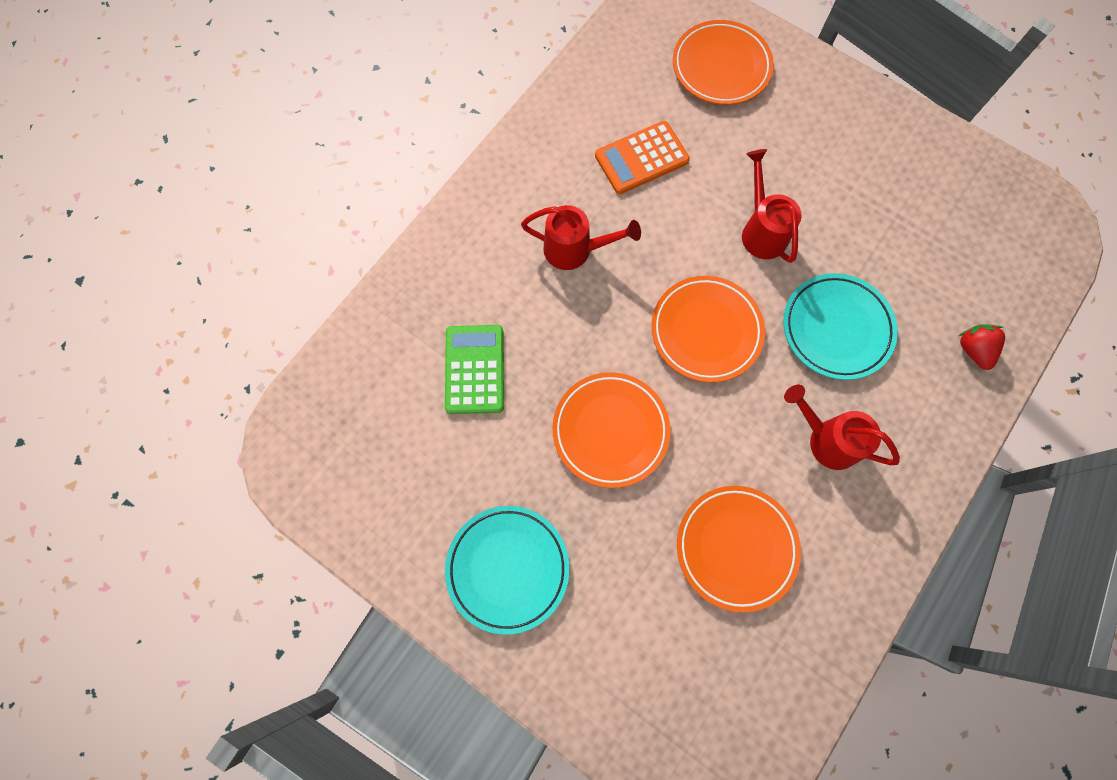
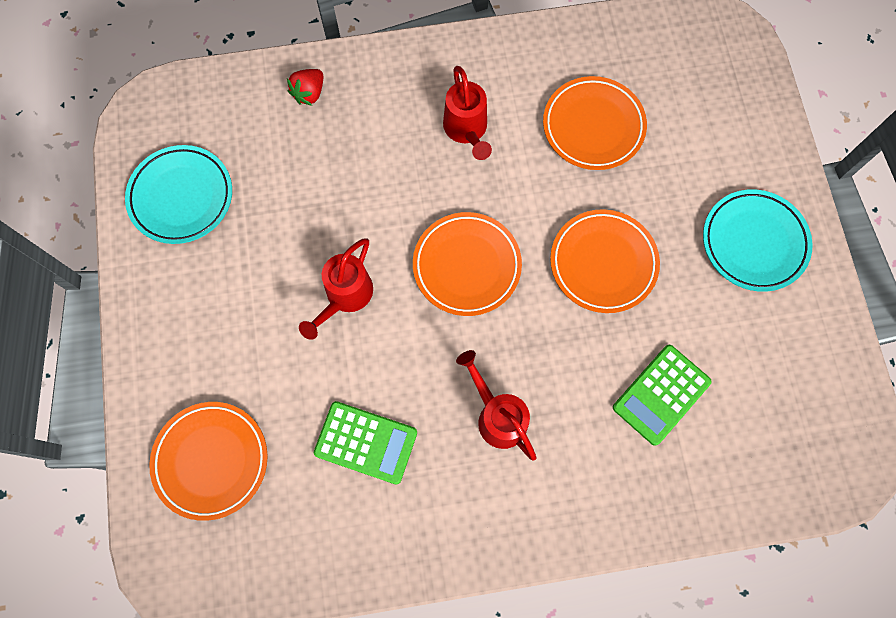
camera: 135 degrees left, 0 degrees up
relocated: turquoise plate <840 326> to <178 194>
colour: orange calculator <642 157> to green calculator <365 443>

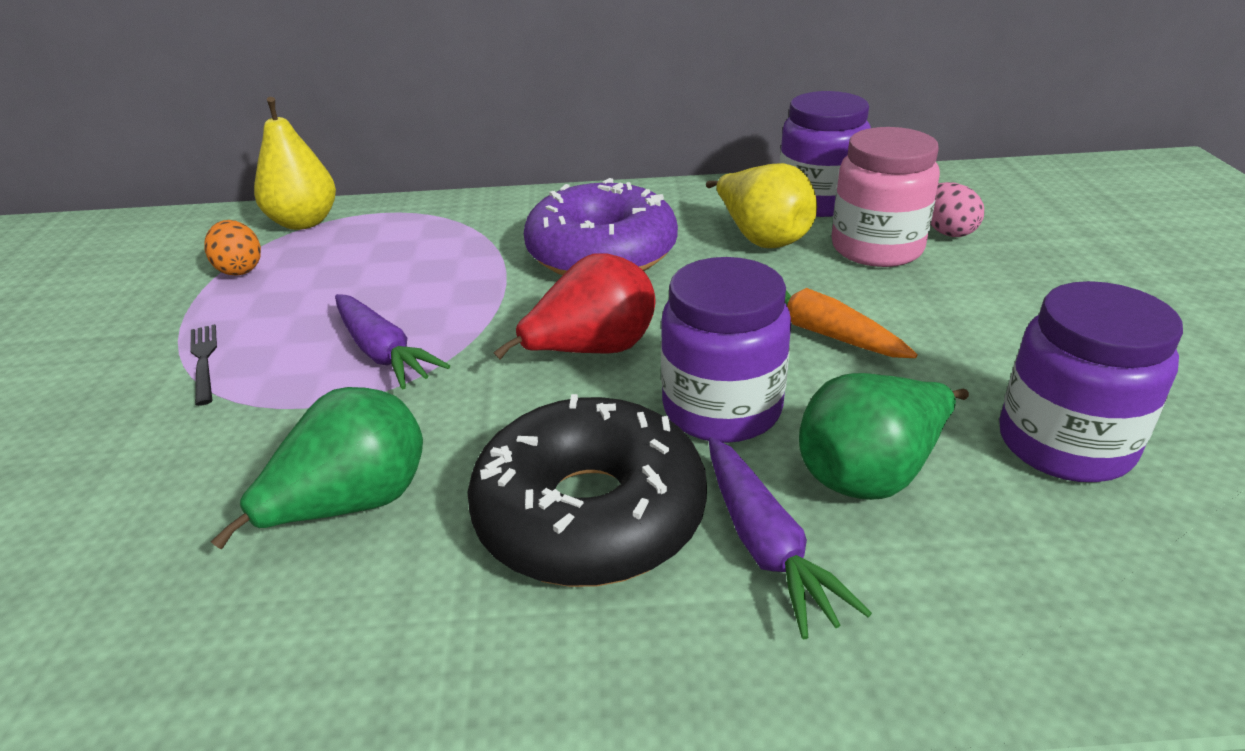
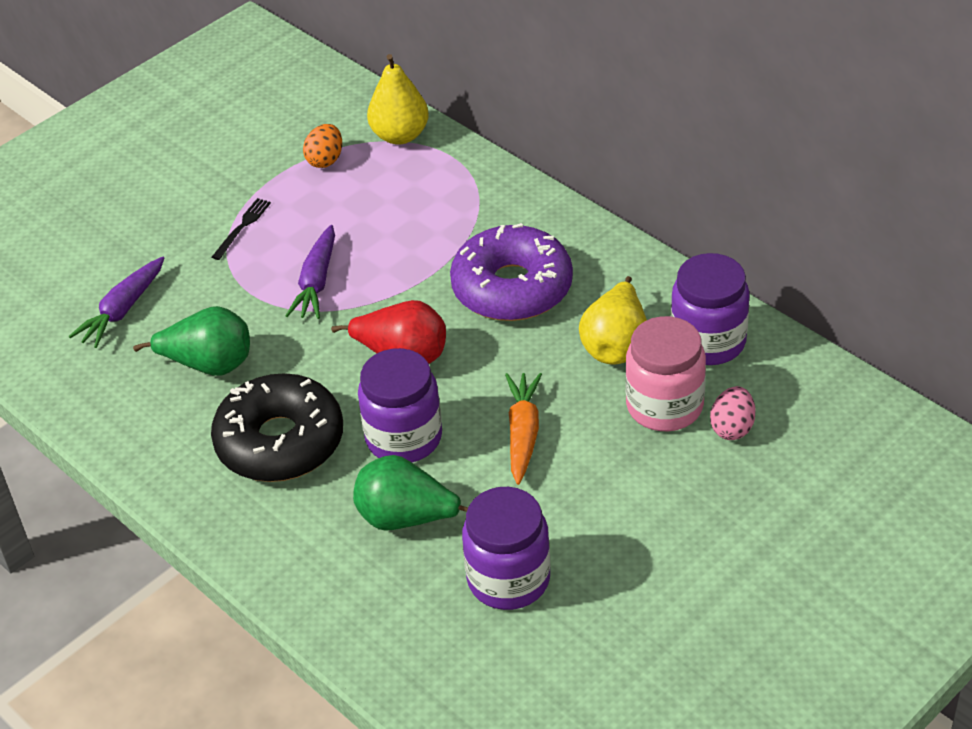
camera: 50 degrees right, 10 degrees up
relocated: purple carrot <790 538> to <116 302>

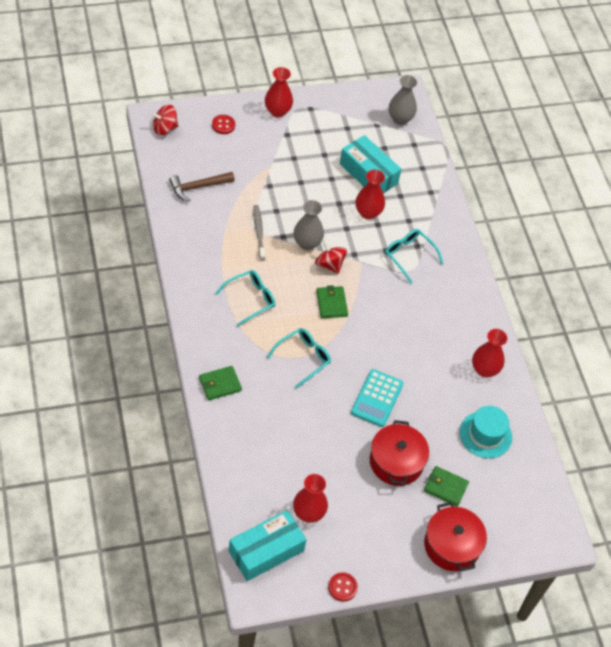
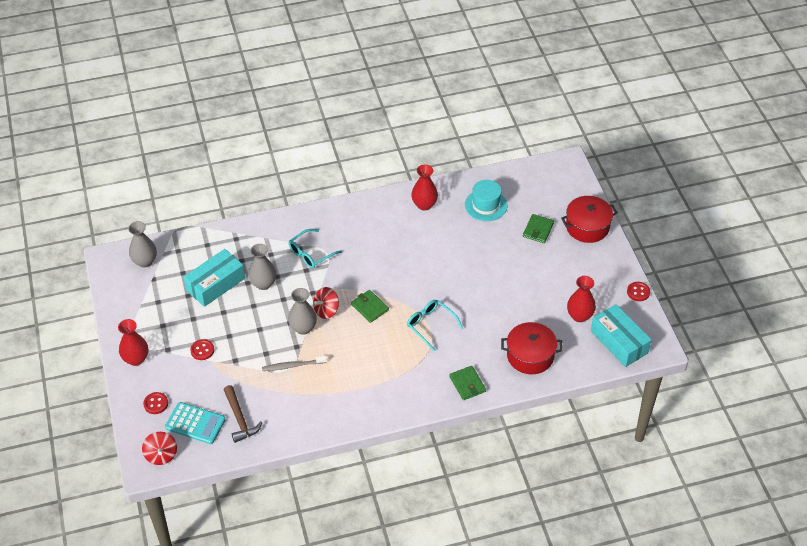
camera: 85 degrees left, 5 degrees down
missing: turquoise glasses <245 298>
appeared: red button <202 349>
relocated: turquoise calculator <377 398> to <195 423>; red pot <399 453> to <532 348>
colour: red vase <370 195> to grey vase <262 267>
spun: green wallet <332 301> = <370 306> 60 degrees clockwise

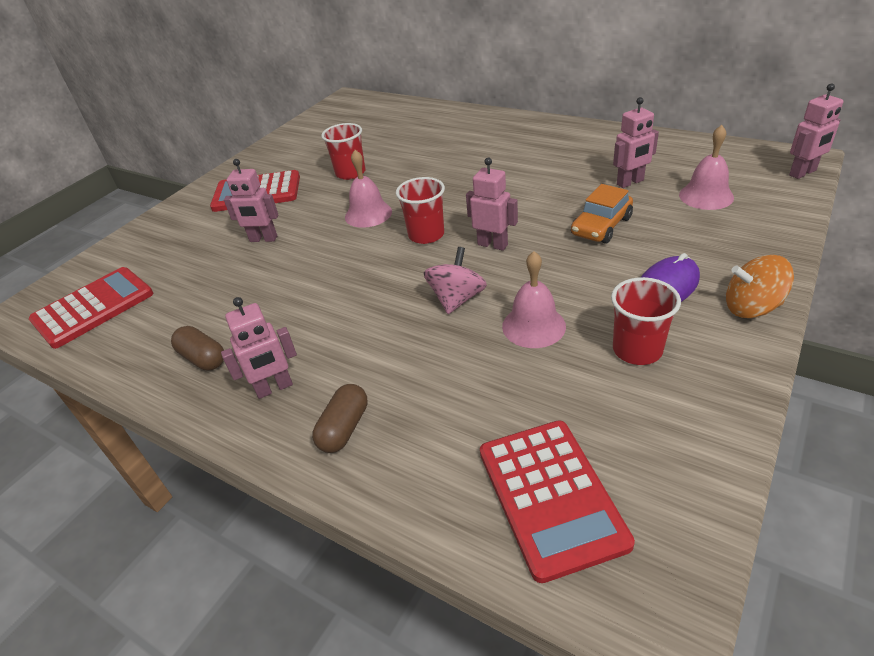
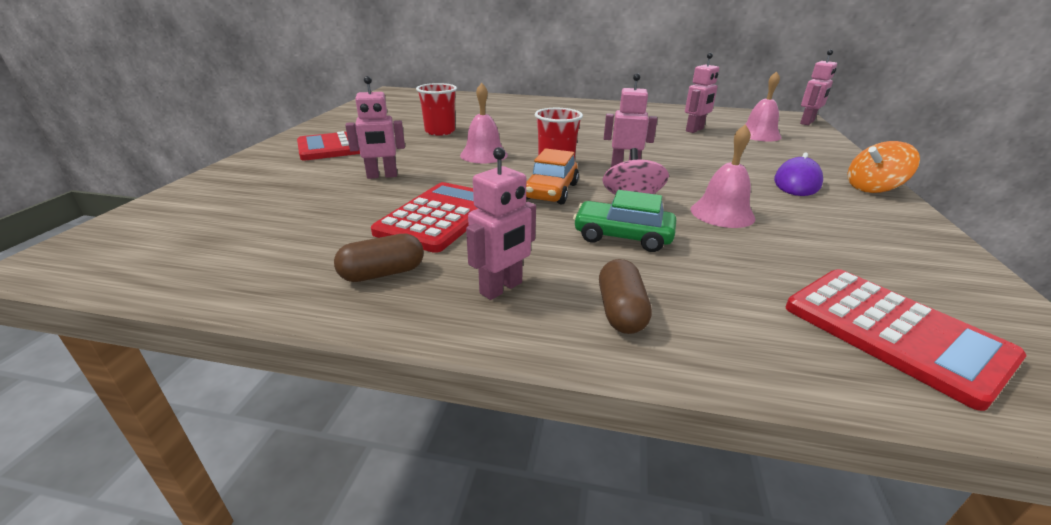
camera: 25 degrees left, 10 degrees down
missing: red cup <646 321>
appeared: green car <624 221>
relocated: red calculator <91 308> to <424 217>; orange car <602 213> to <552 176>
spun: brown capsule <197 348> = <379 258> 45 degrees counterclockwise

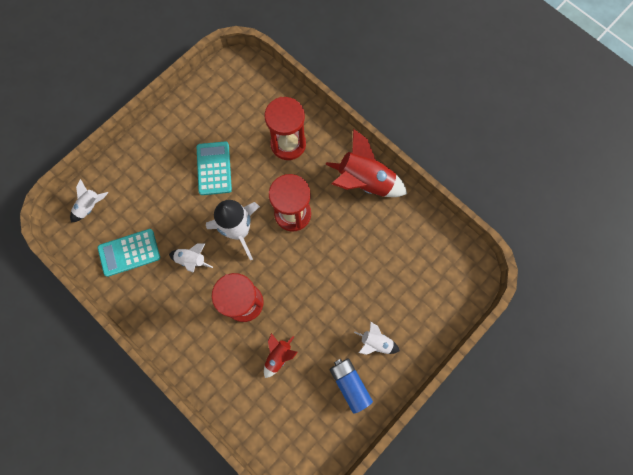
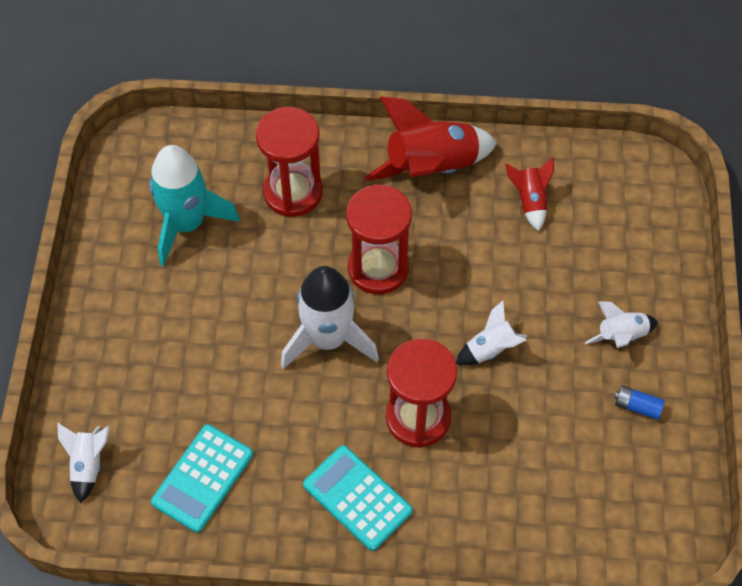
camera: 40 degrees left, 15 degrees down
appeared: turquoise rocket <194 205>
relocated: white rocket <191 258> to <491 333>; turquoise calculator <214 168> to <358 498>; red rocket <281 355> to <529 194>
size: blue battery <351 386> = <639 403> x0.58

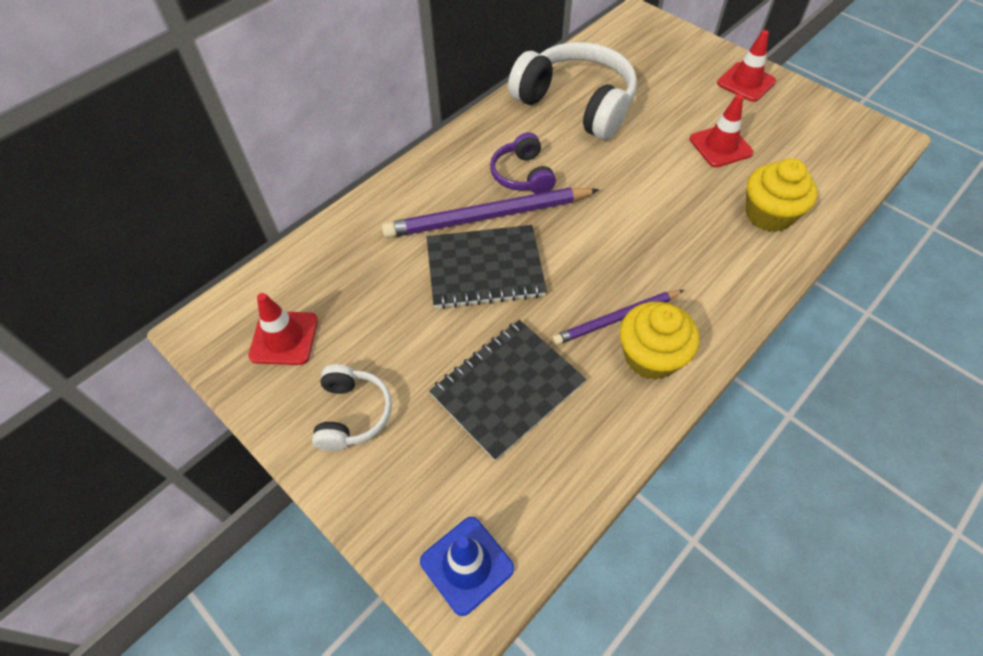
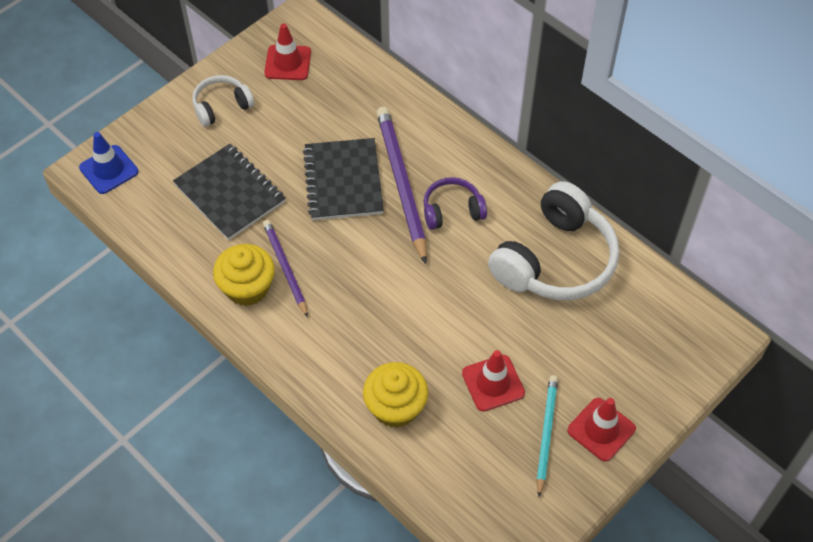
camera: 90 degrees right, 0 degrees up
appeared: turquoise pencil <547 436>
spun: white headphones <352 407> = <223 101> 150 degrees clockwise

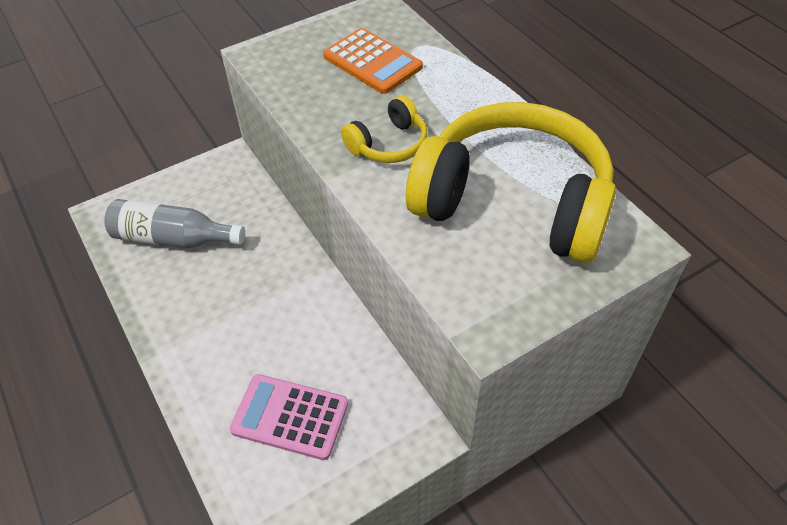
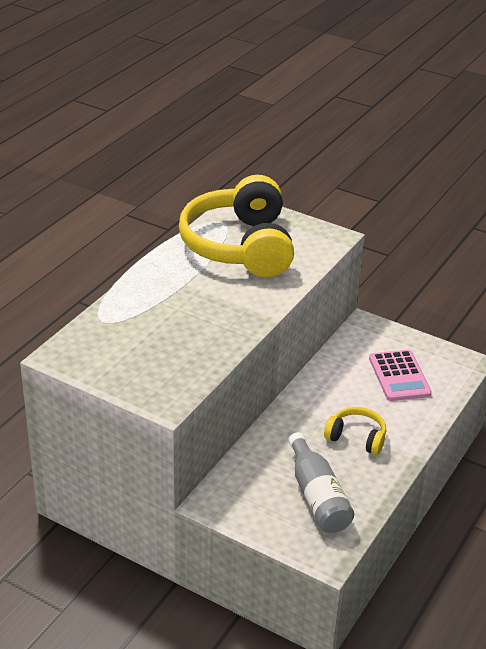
camera: 120 degrees left, 15 degrees down
missing: orange calculator <373 61>
relocated: yellow headphones <384 129> to <355 431>

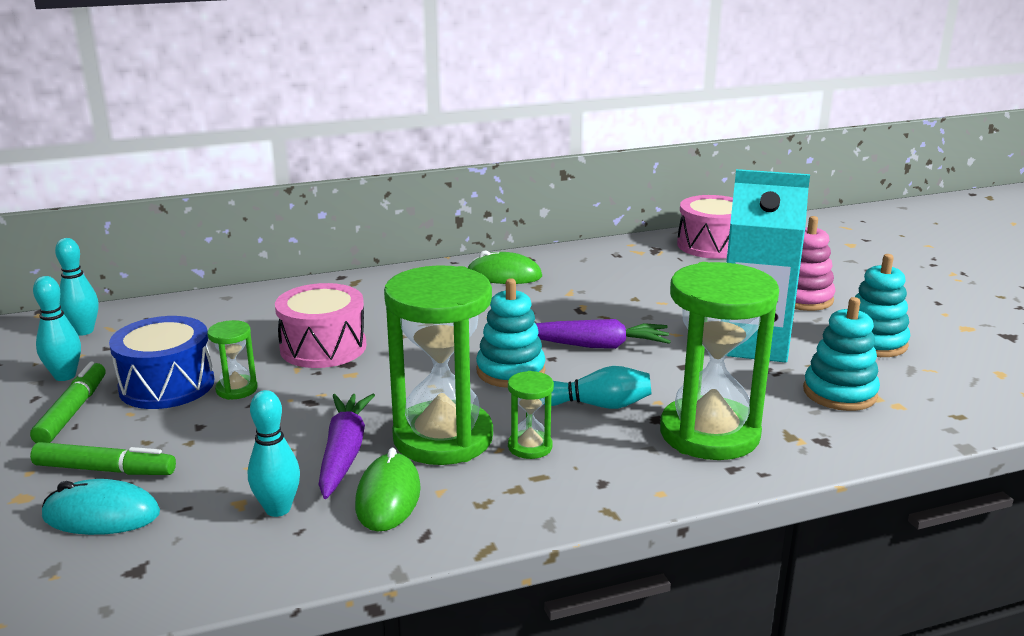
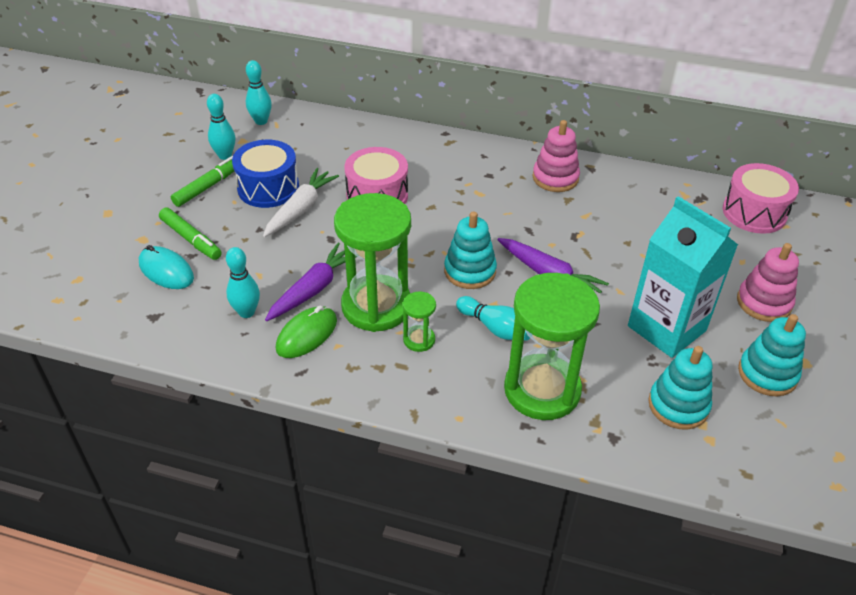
camera: 35 degrees right, 20 degrees up
exchanged: green hourglass <232 360> to white carrot <301 202>; green mouse <504 267> to pink stacking toy <556 156>

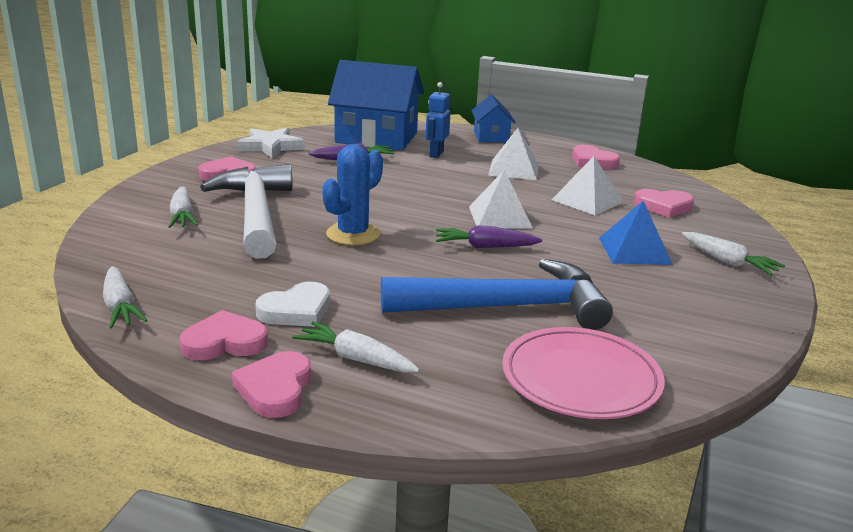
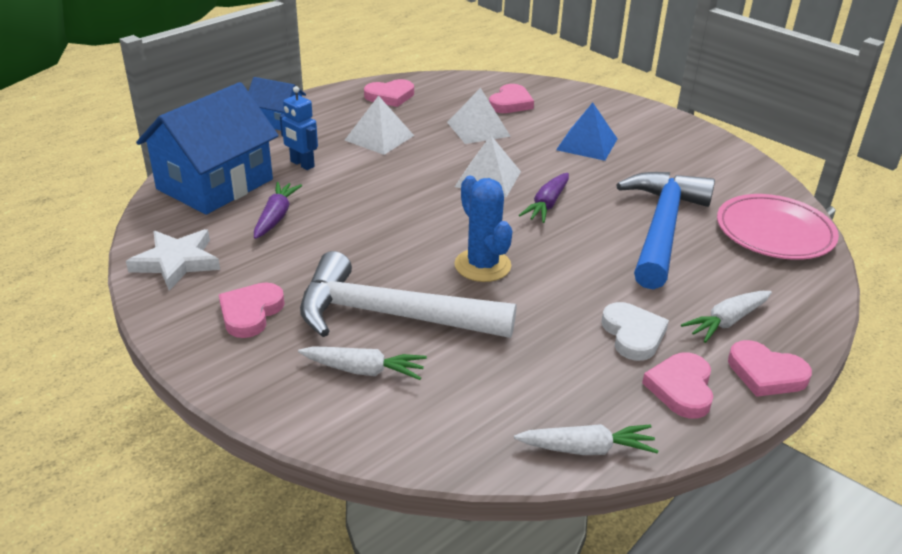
camera: 65 degrees left, 10 degrees up
missing: white carrot <733 253>

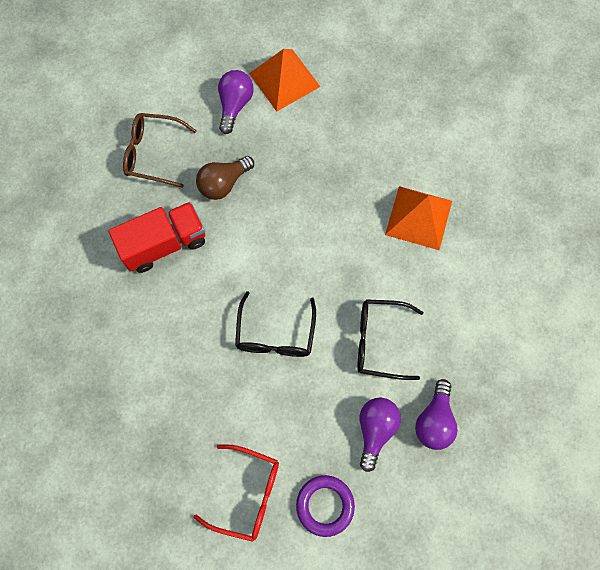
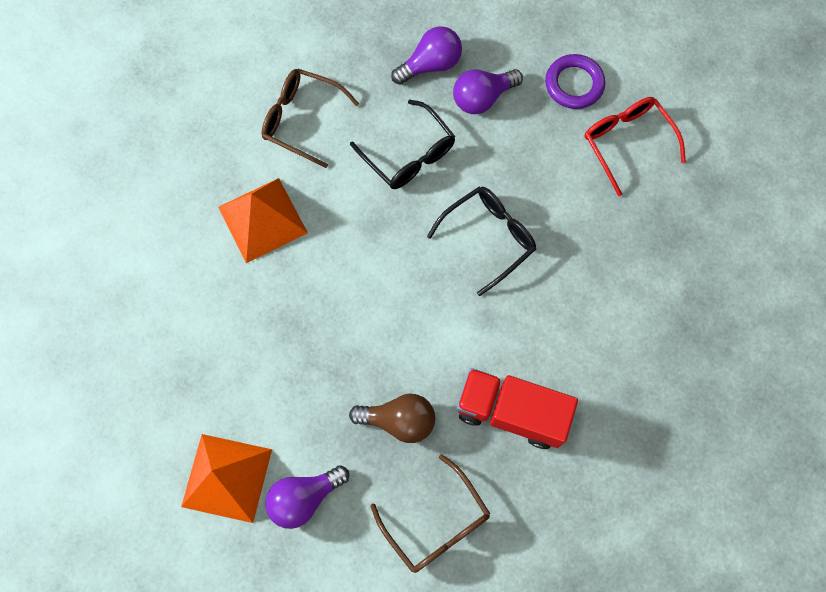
camera: 135 degrees left, 0 degrees up
appeared: brown glasses <310 118>

